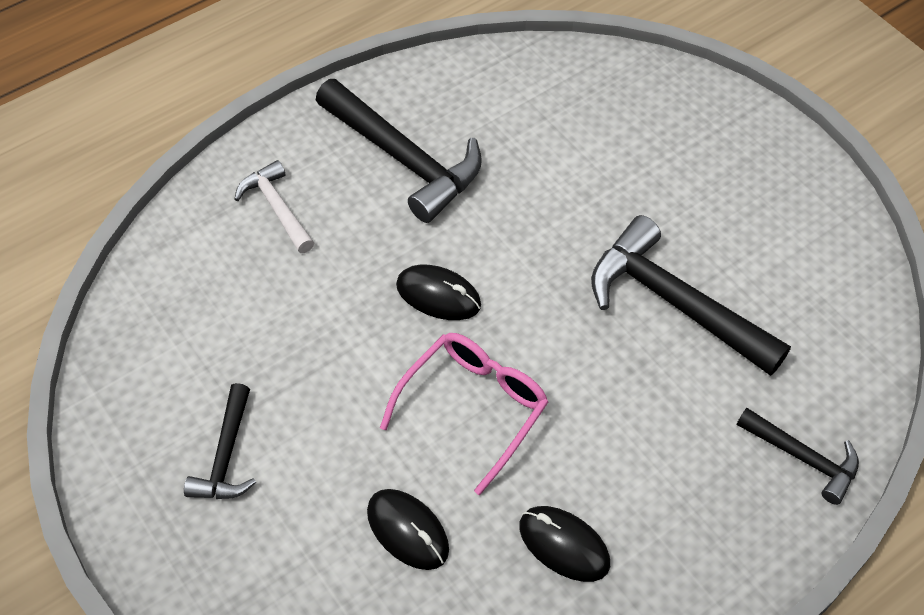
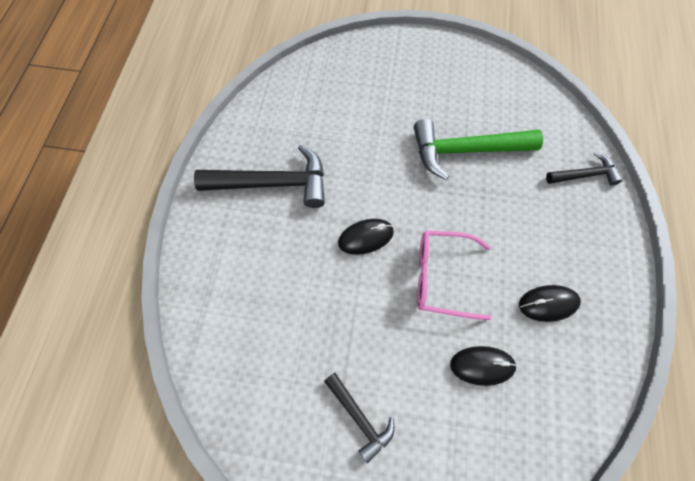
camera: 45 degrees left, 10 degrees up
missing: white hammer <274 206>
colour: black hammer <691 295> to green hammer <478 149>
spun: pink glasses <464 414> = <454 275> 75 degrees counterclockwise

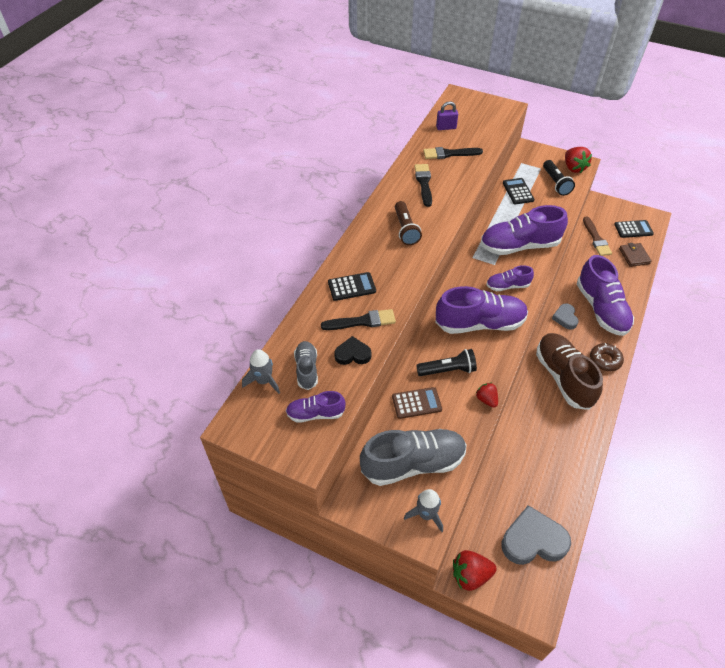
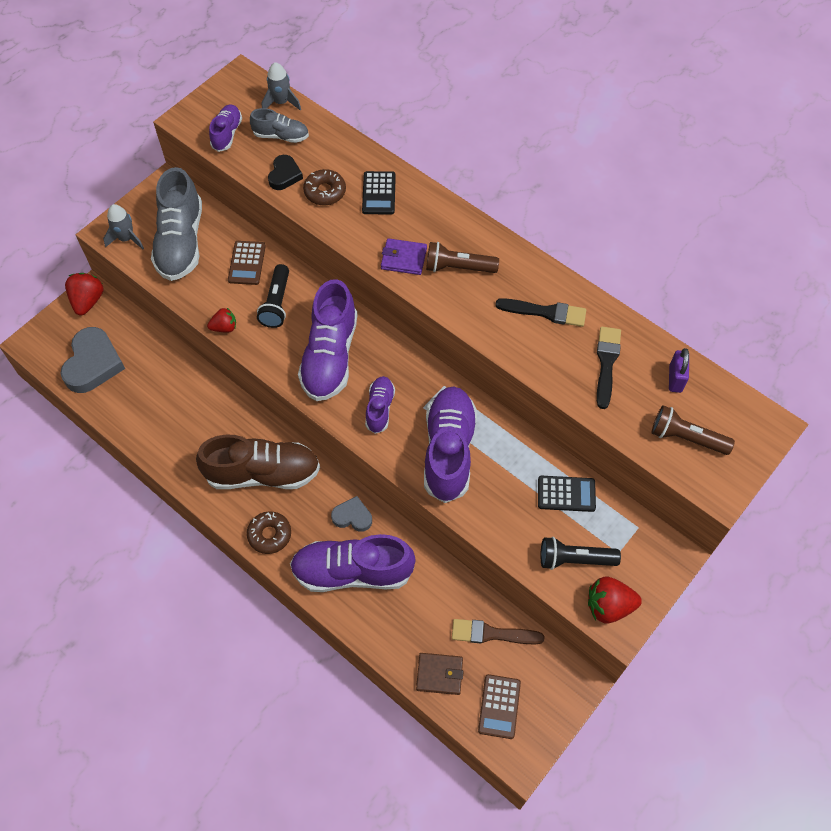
camera: 105 degrees right, 10 degrees up
appeared: purple wallet <404 256>; brown flashlight <693 430>
exchanged: black brush <358 319> to brown donut <324 187>
colour: black calculator <634 229> to brown calculator <499 706>

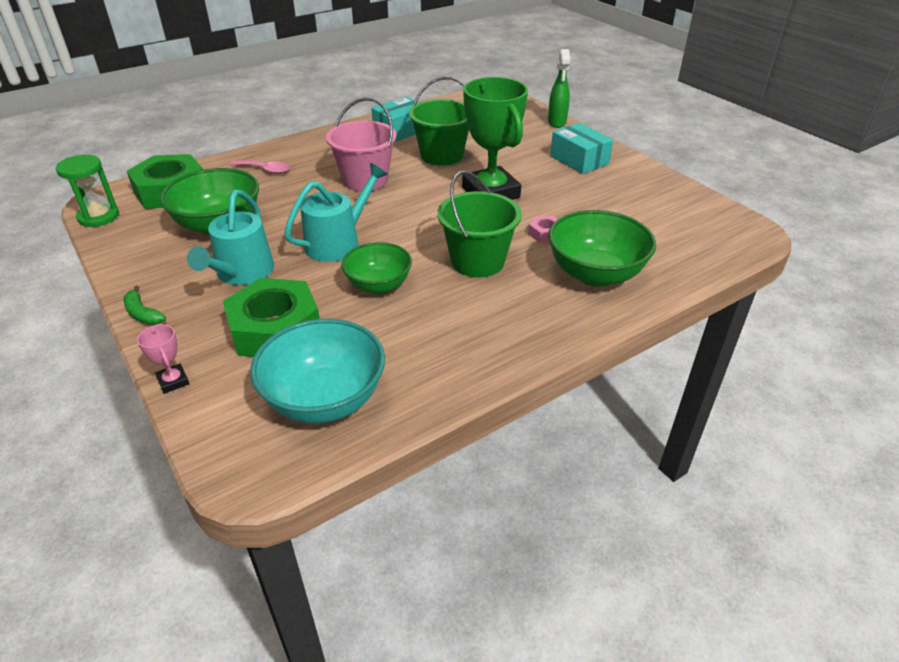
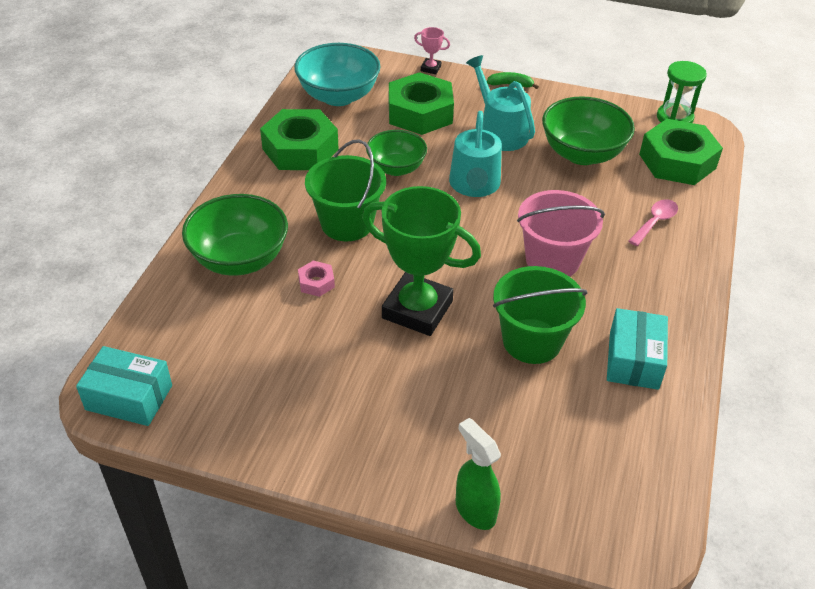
camera: 140 degrees right, 5 degrees up
appeared: green nut <299 139>
relocated: turquoise box <581 148> to <124 386>
spun: pink spoon <260 167> = <653 222> 150 degrees clockwise

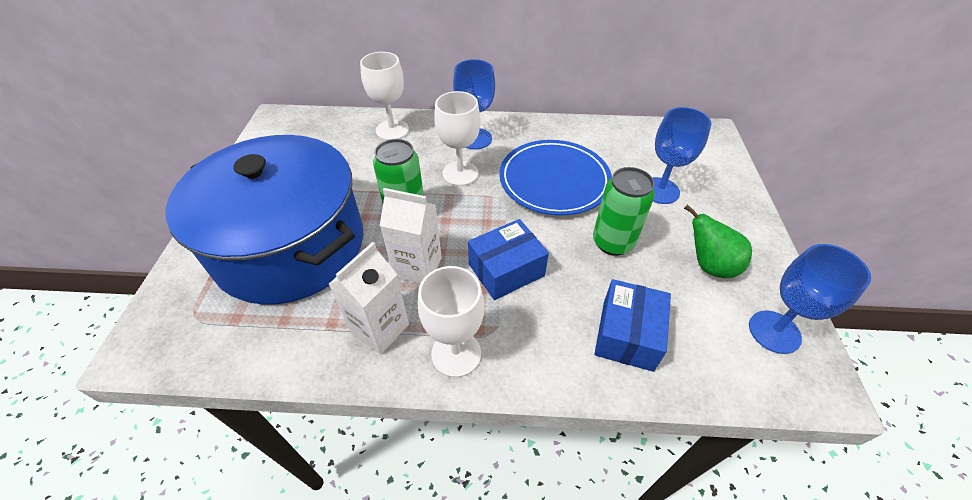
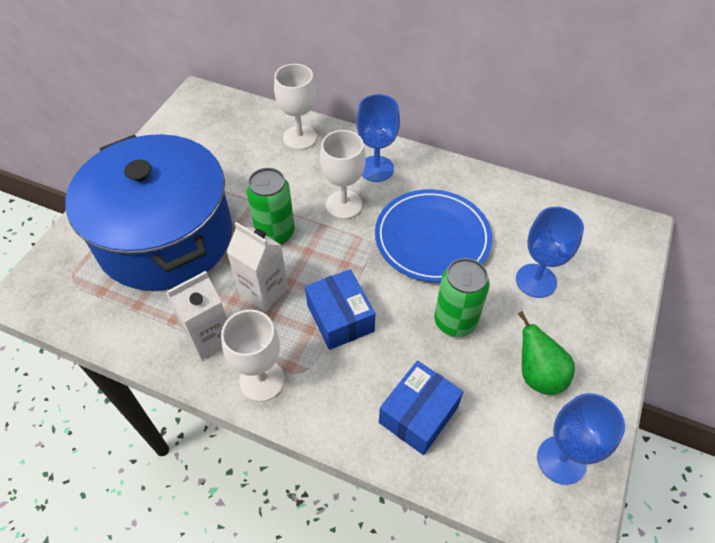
camera: 20 degrees right, 5 degrees up
spun: blue box <508 259> = <340 309> 75 degrees clockwise

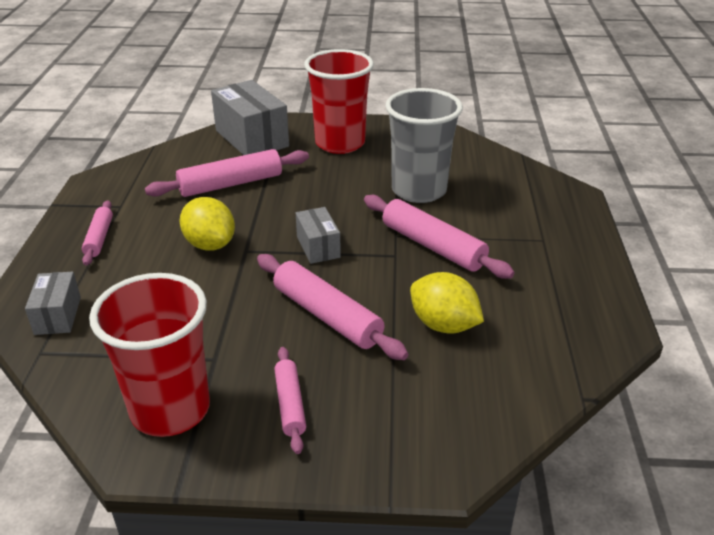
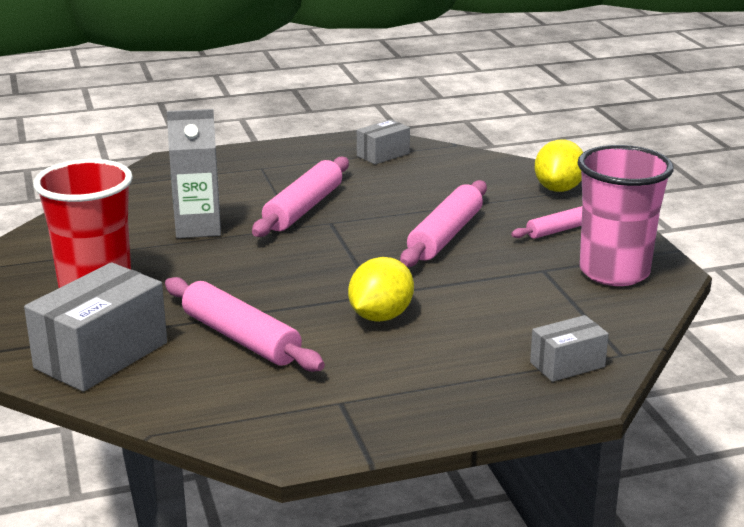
camera: 110 degrees left, 10 degrees down
missing: pink rolling pin <97 233>
relocated: grey box <318 235> to <383 141>; yellow lemon <447 303> to <559 166>
exchanged: grey cup <424 145> to grey carton <194 173>
colour: red cup <149 355> to pink cup <626 215>

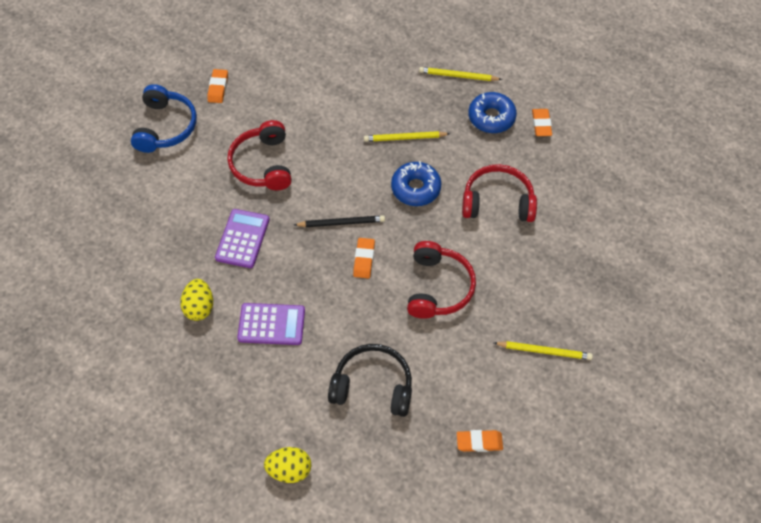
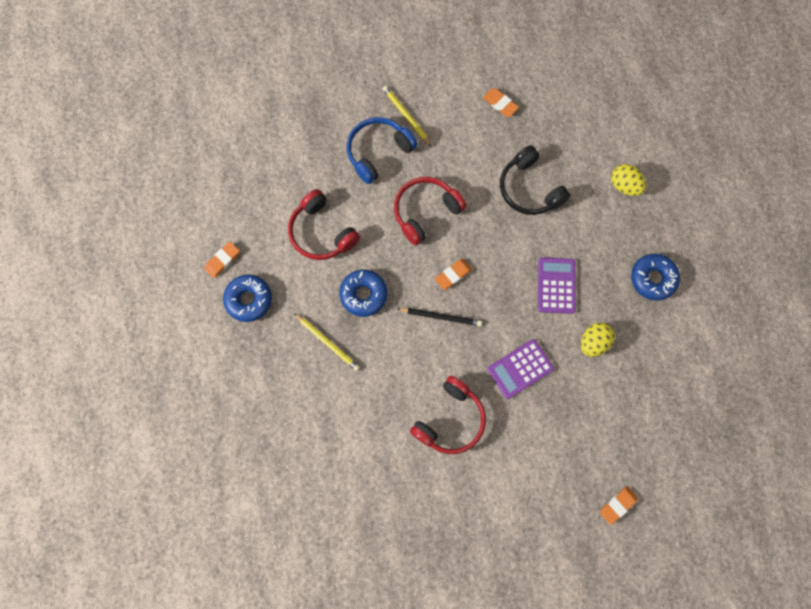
camera: 135 degrees left, 15 degrees up
missing: yellow pencil <460 74>
appeared: blue donut <655 277>
relocated: blue headphones <164 118> to <382 150>; orange eraser <217 86> to <619 505>
spun: purple calculator <271 324> = <557 285> 45 degrees clockwise; black pencil <339 221> = <439 317> 150 degrees clockwise

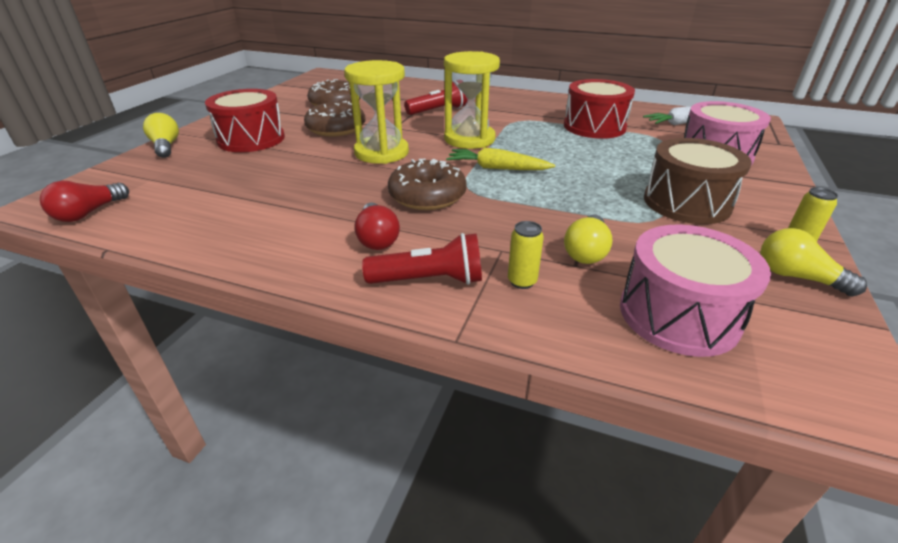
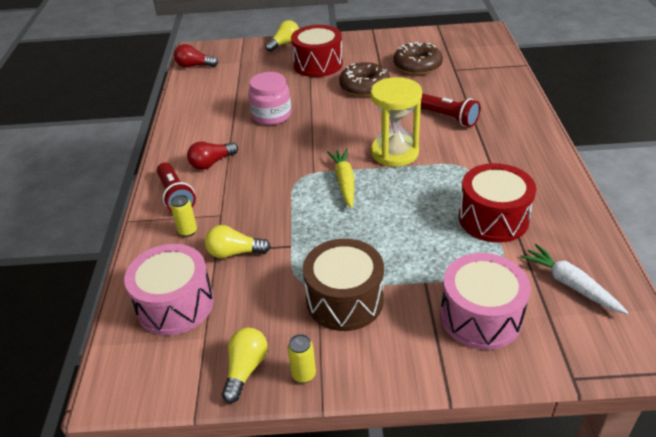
camera: 70 degrees right, 5 degrees up
missing: yellow hourglass <376 112>; brown donut <427 184>
appeared: pink jar <269 98>

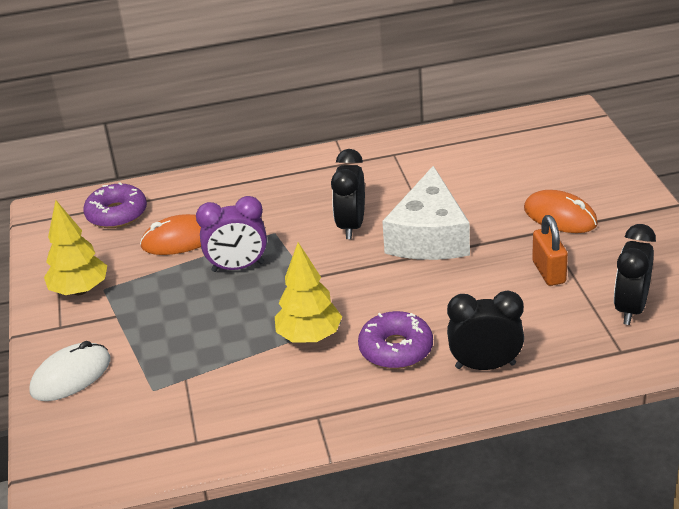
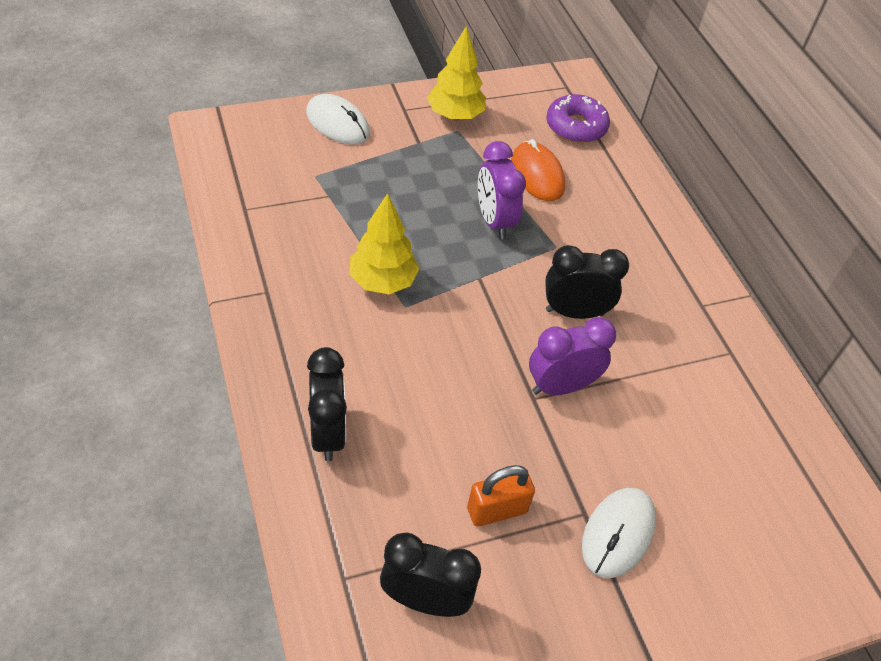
camera: 75 degrees right, 15 degrees up
missing: purple donut <395 340>
exchanged: white cheese <426 213> to purple clock <572 356>
colour: orange mouse <561 211> to white mouse <619 533>

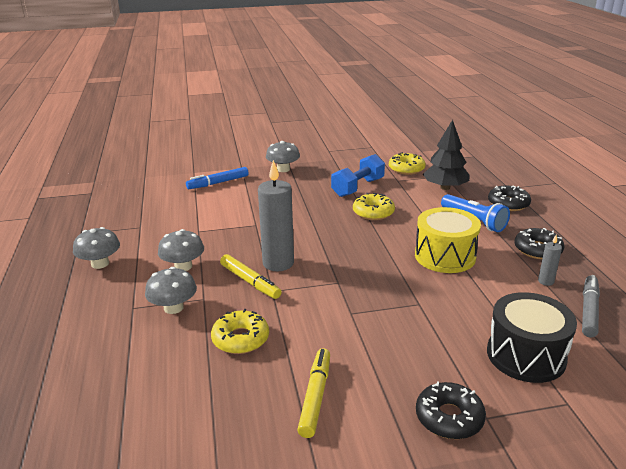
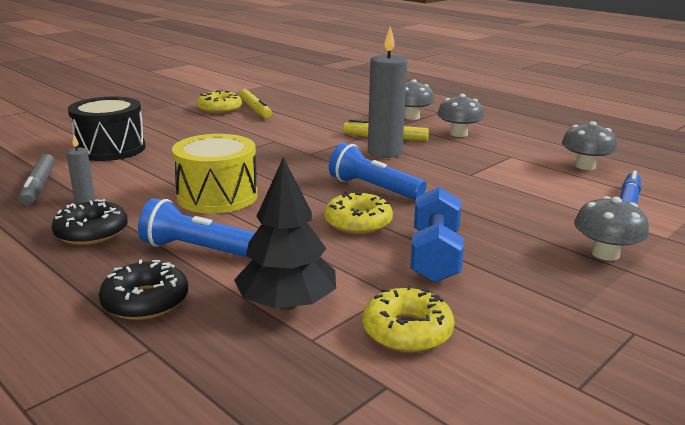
camera: 145 degrees right, 5 degrees down
missing: black donut <451 410>
appeared: blue flashlight <377 171>
relocated: grey mushroom <96 248> to <589 145>; yellow donut <240 331> to <219 102>

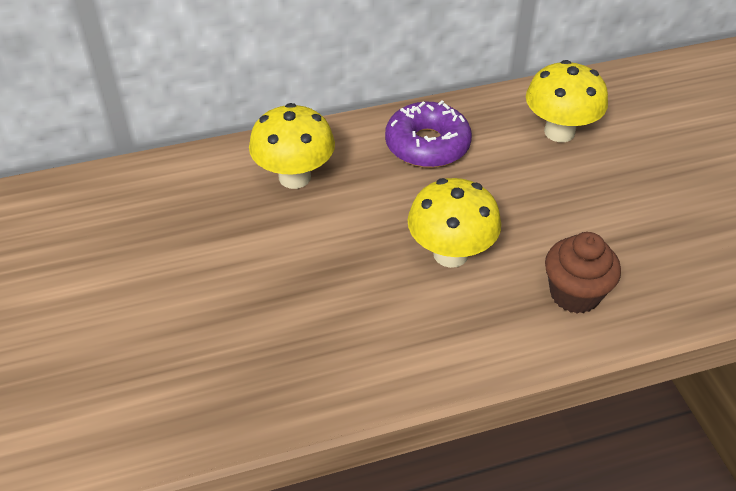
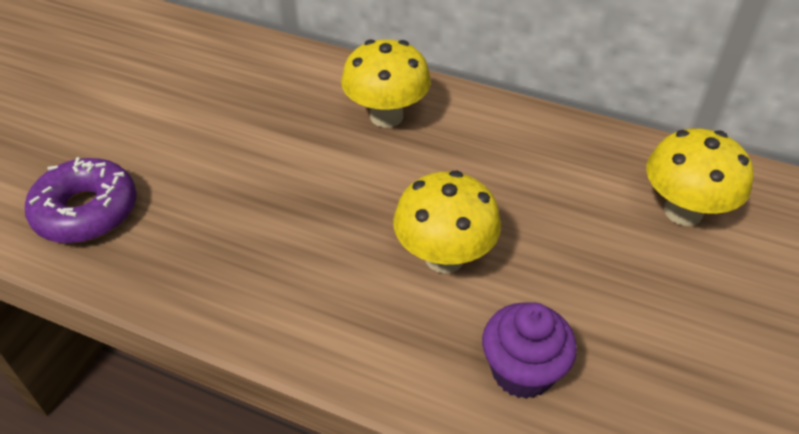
camera: 40 degrees right, 0 degrees up
relocated: purple donut <428 134> to <81 200>
colour: brown cupcake <583 273> to purple cupcake <529 350>

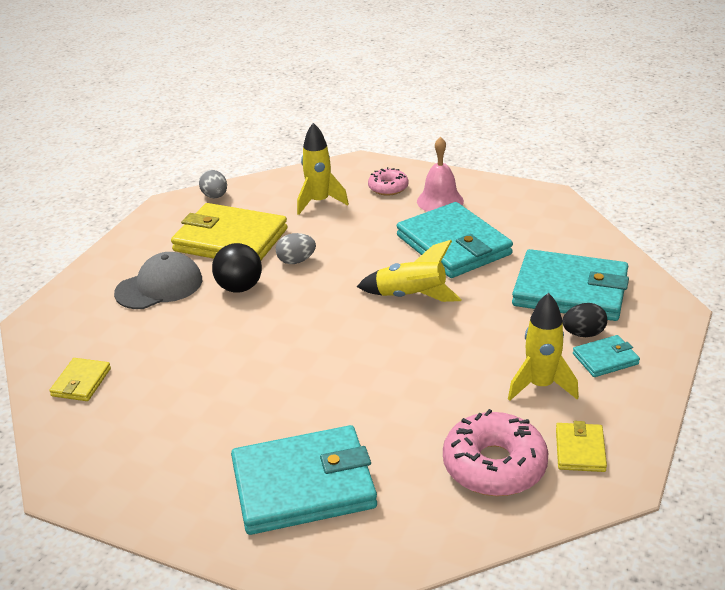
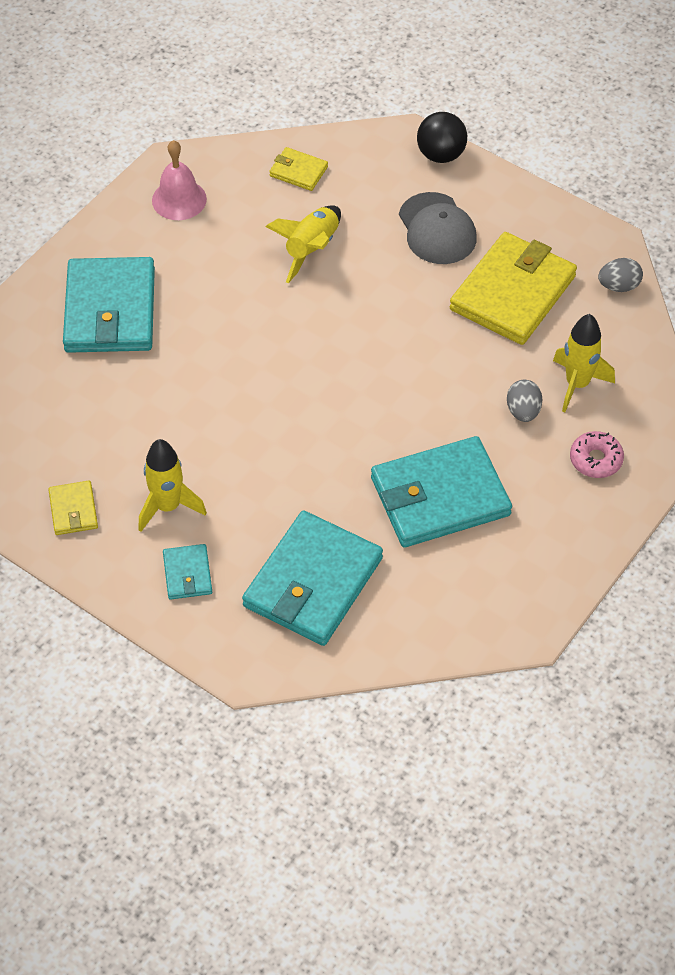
camera: 100 degrees right, 20 degrees up
missing: pink donut <495 452>; black egg <584 320>
relocated: black ball <237 268> to <442 137>; grey egg <296 248> to <525 401>; yellow rocket <409 271> to <303 244>; pink bell <440 174> to <179 180>
spun: yellow wallet <581 446> = <73 508> 60 degrees clockwise

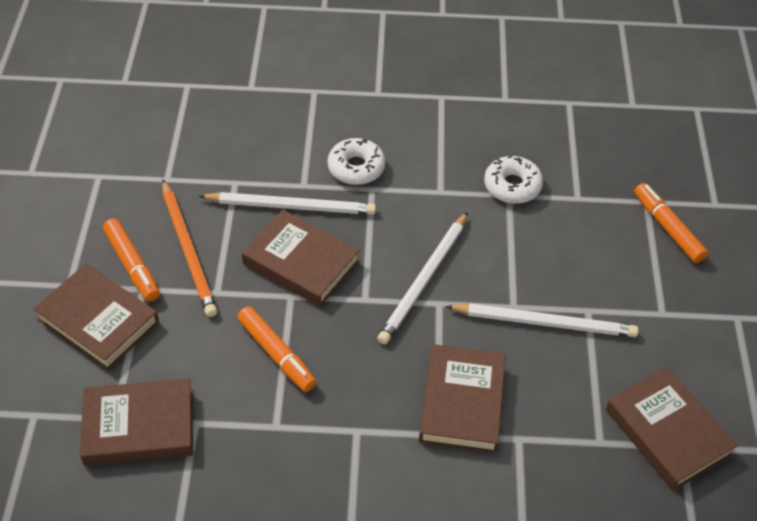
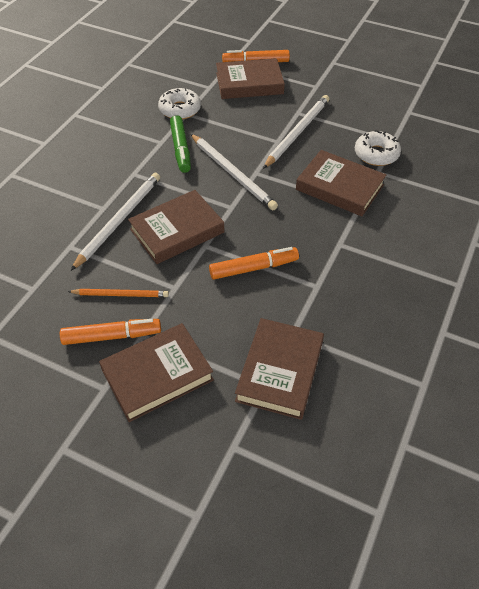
camera: 65 degrees left, 0 degrees up
appeared: green marker <180 144>
relocated: white donut <356 161> to <378 148>; brown book <671 429> to <250 78>
size: orange pencil <189 248> = <118 293> x0.62

